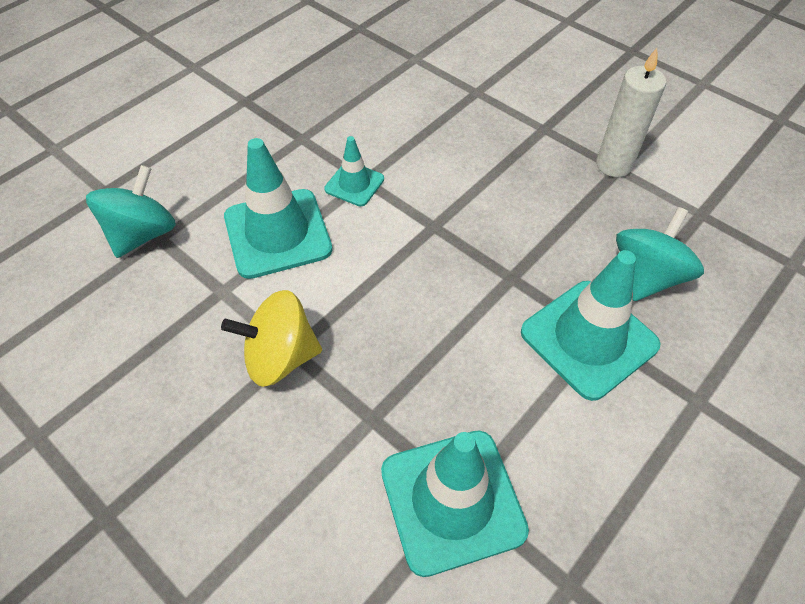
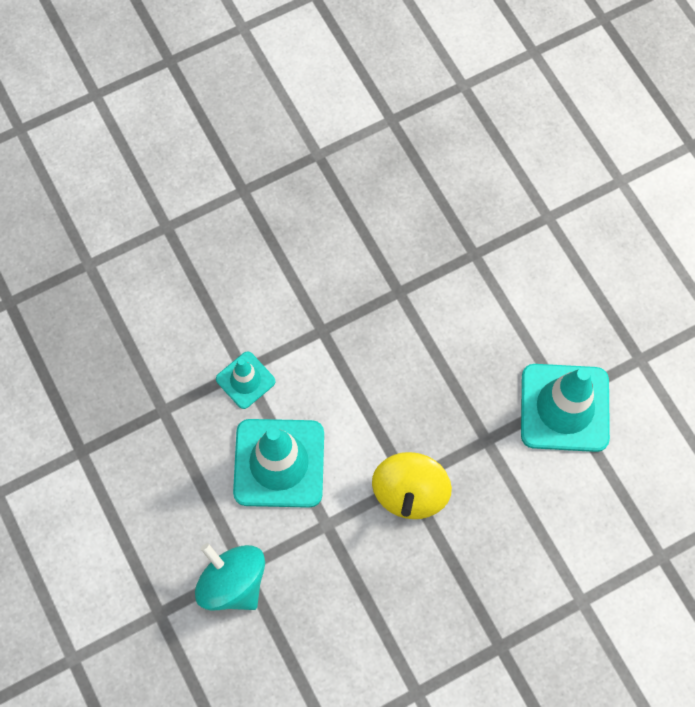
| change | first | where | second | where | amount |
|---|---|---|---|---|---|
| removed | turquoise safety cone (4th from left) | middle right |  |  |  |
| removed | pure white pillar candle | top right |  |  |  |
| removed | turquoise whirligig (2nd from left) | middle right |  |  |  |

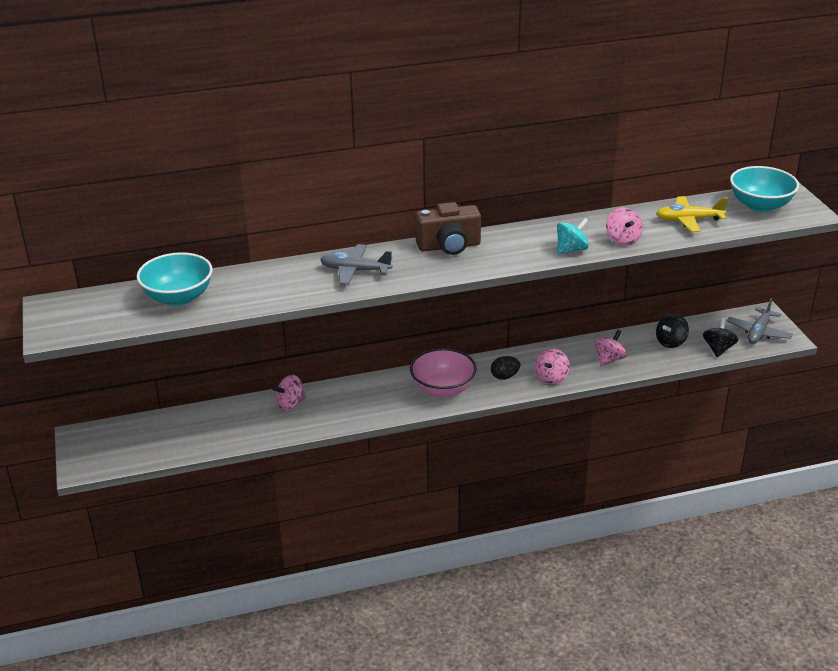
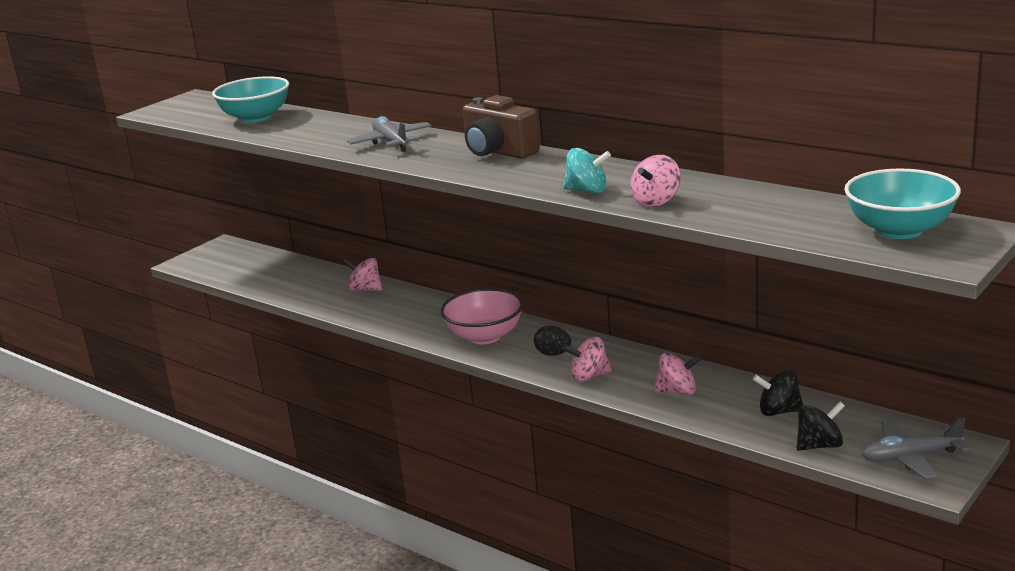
| change | first | where | second | where | amount |
|---|---|---|---|---|---|
| removed | bright yellow toy plane | top right |  |  |  |

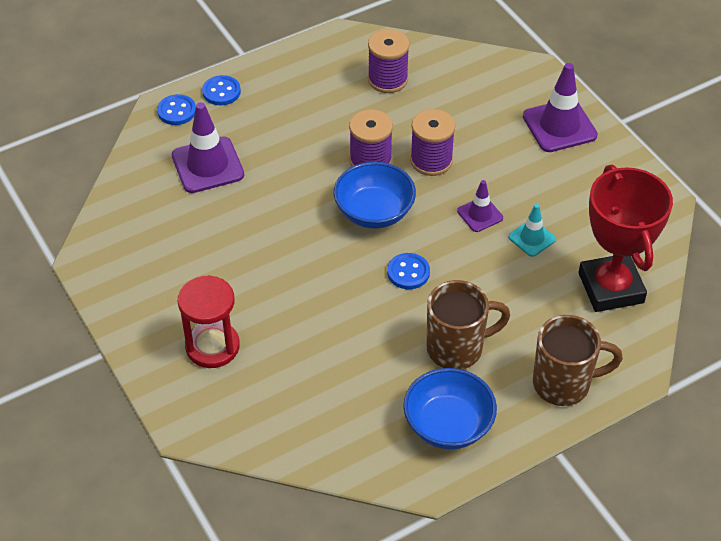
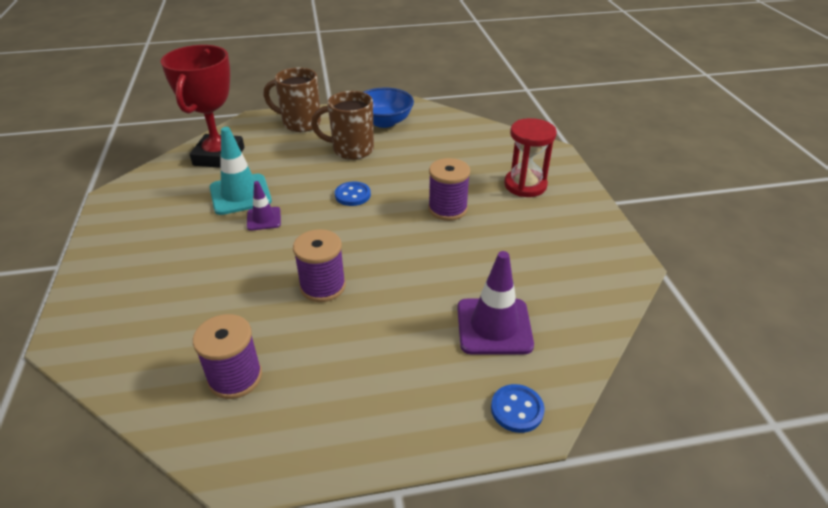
| change | first | where | second | where | amount |
|---|---|---|---|---|---|
| removed | cobalt sewing button (2nd from left) | top left |  |  |  |
| removed | cobalt serving bowl (1st from left) | centre |  |  |  |
| moved | royal purple reel of thread (3rd from left) | top centre |  | centre |  |
| resized | turquoise safety cone | middle right |  | middle left | x1.77 |
| removed | royal purple safety cone (3rd from left) | top right |  |  |  |

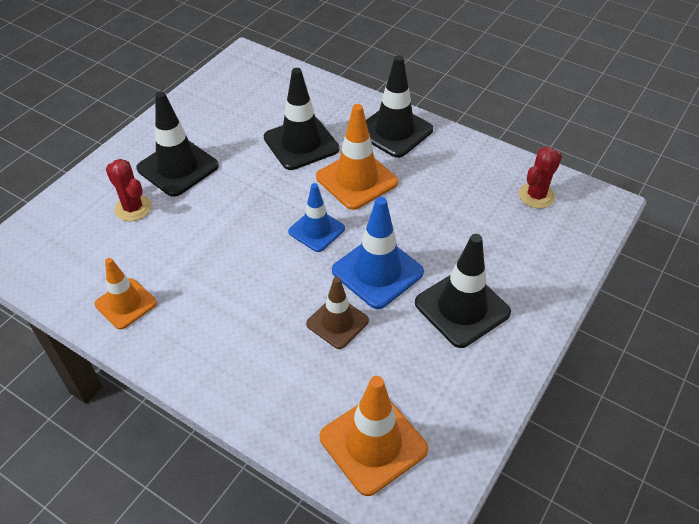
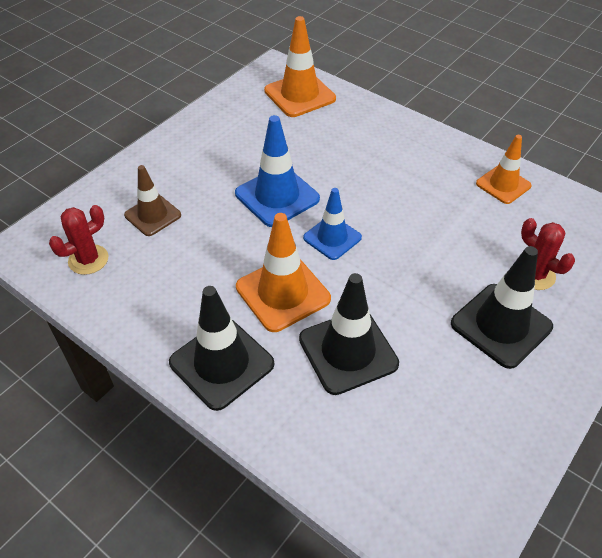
| change | first | where | second | where | amount |
|---|---|---|---|---|---|
| moved | dark brown safety cone | centre |  | middle left |  |
| removed | jet-black safety cone (4th from left) | centre |  |  |  |

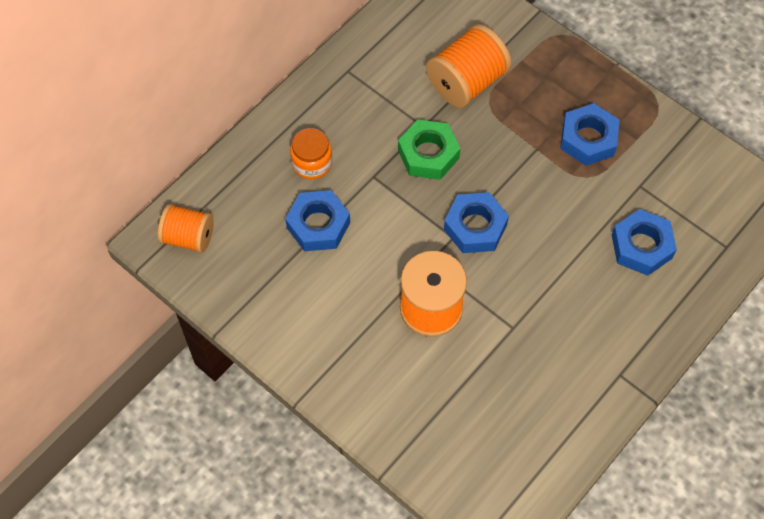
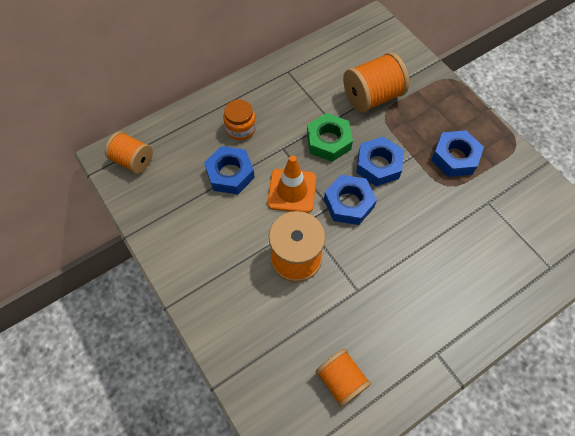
| change | first | where | second | where | amount |
|---|---|---|---|---|---|
| moved | cobalt hexagon nut (4th from left in the first image) | middle right | cobalt hexagon nut (3rd from left) | centre |  |
| added |  |  | bright orange safety cone | centre |  |
| added |  |  | bright orange reel of thread (3rd from left) | bottom centre |  |

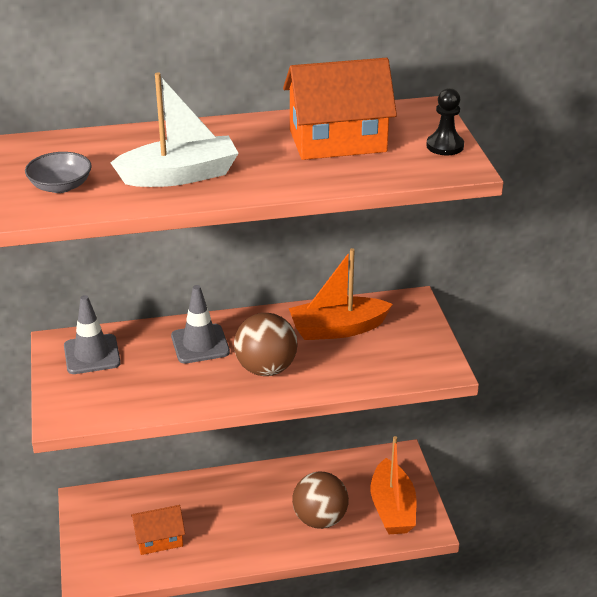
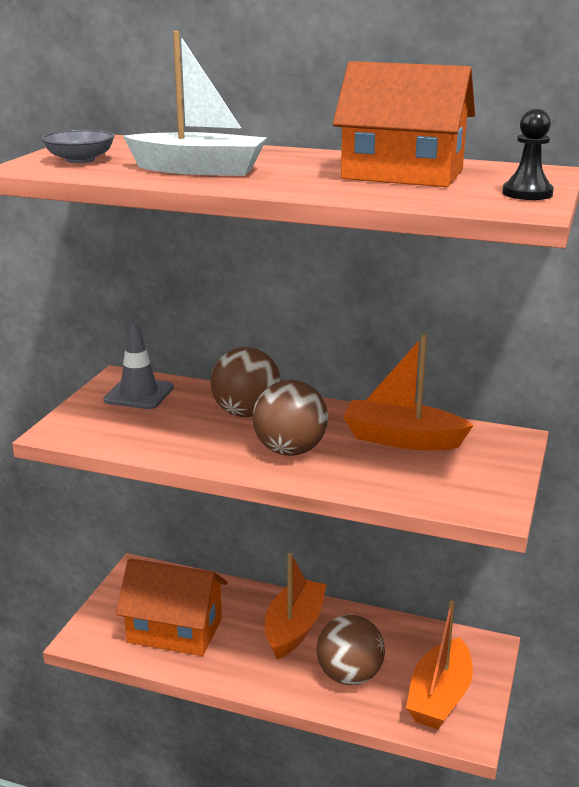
| change | first | where | second | where | amount |
|---|---|---|---|---|---|
| resized | bright orange house (1st from left) | bottom left |  | bottom left | x1.68 |
| replaced | grey safety cone (2nd from left) | centre | dark brown ball (1st from left) | centre |  |
| added |  |  | bright orange boat (1st from left) | bottom centre |  |

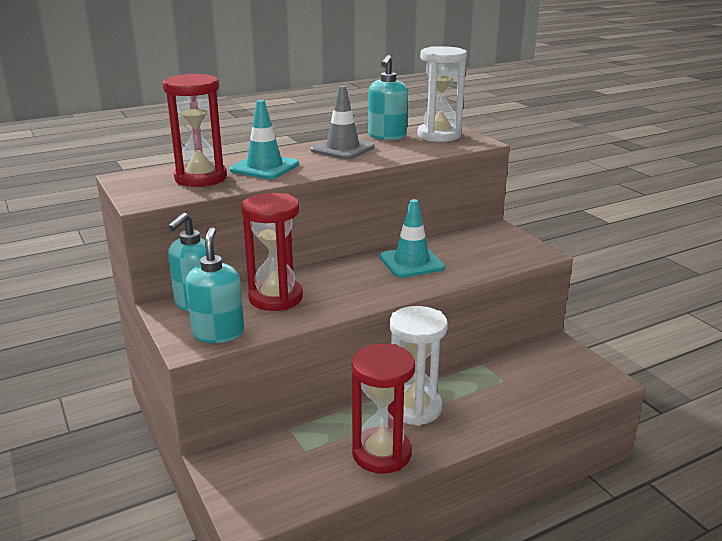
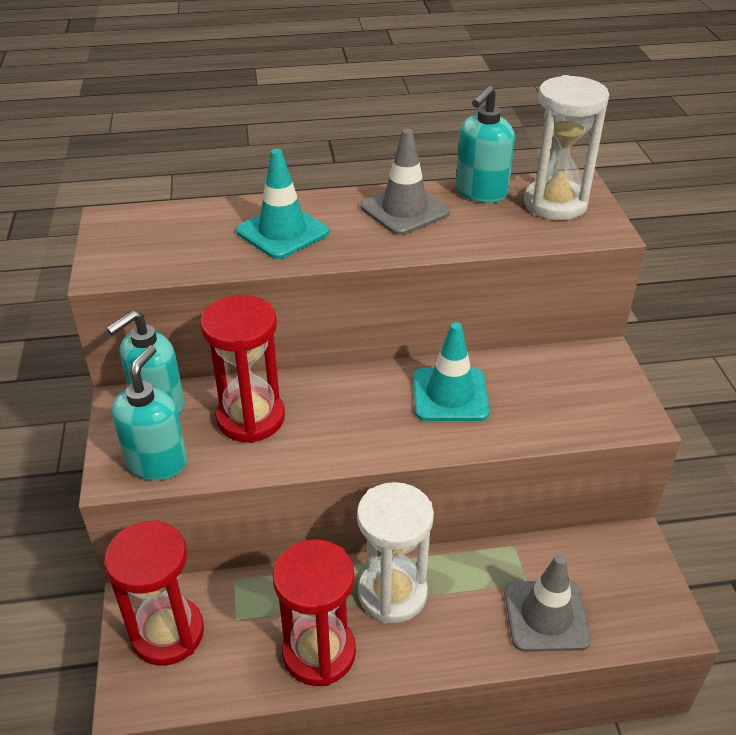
| change | first | where | second | where | amount |
|---|---|---|---|---|---|
| moved | scarlet sand timer (1st from left) | top left |  | bottom left |  |
| added |  |  | grey safety cone (2nd from left) | bottom right |  |

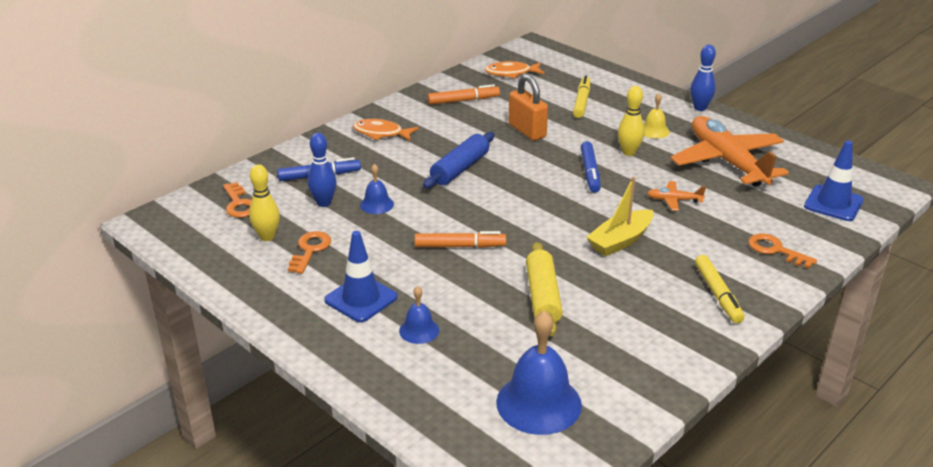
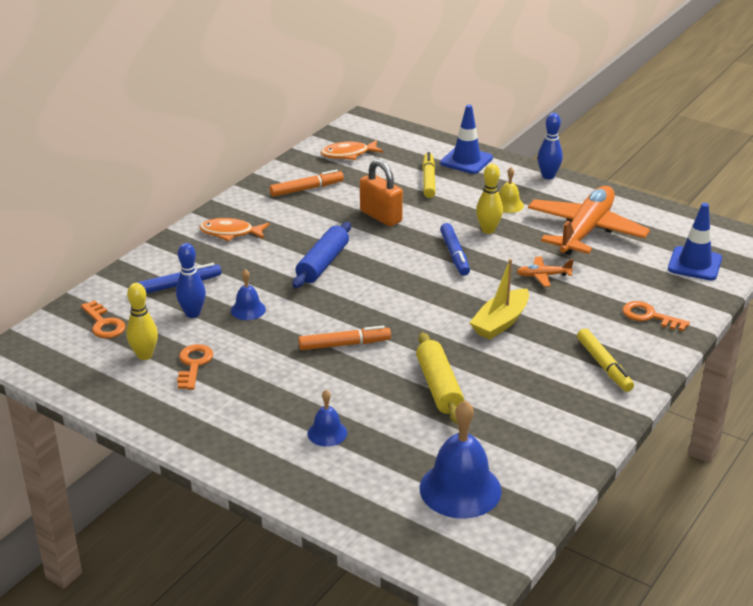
| change | first | where | second | where | amount |
|---|---|---|---|---|---|
| moved | cobalt safety cone (1st from left) | centre |  | top centre |  |
| turned | bright orange toy plane (2nd from left) | top right |  | middle right | 60 degrees clockwise |

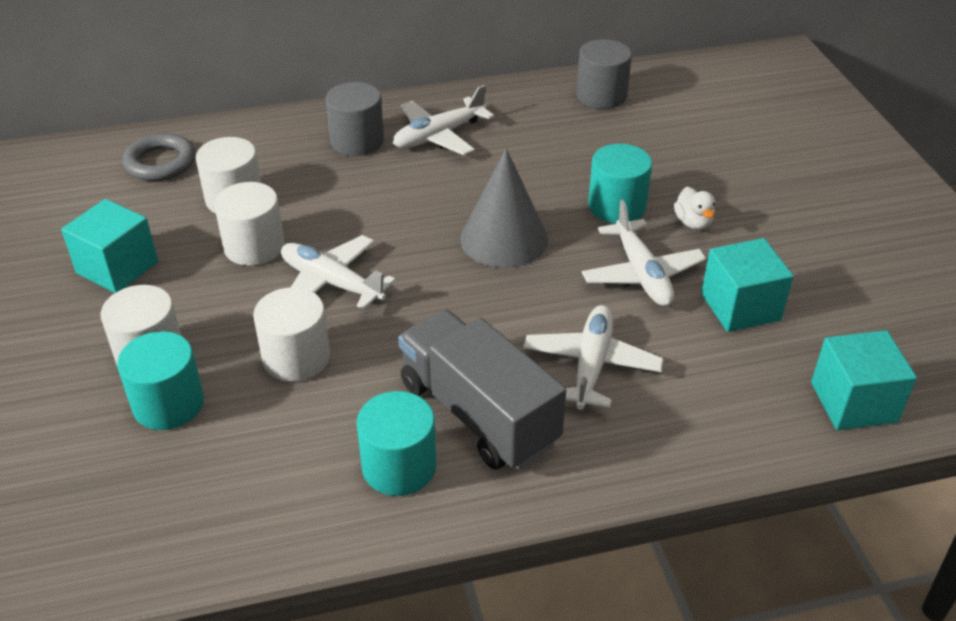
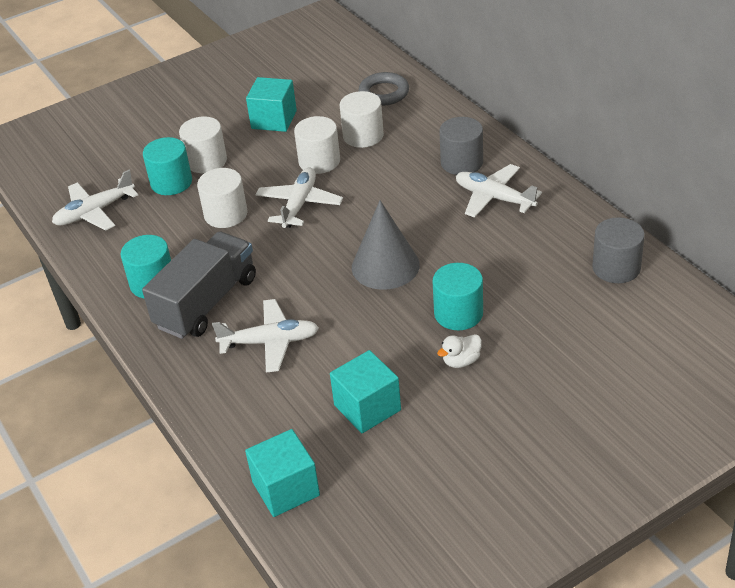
| change | first | where | second | where | amount |
|---|---|---|---|---|---|
| moved | pure white toy plane (4th from left in the first image) | middle right | pure white toy plane (1st from left) | middle left |  |

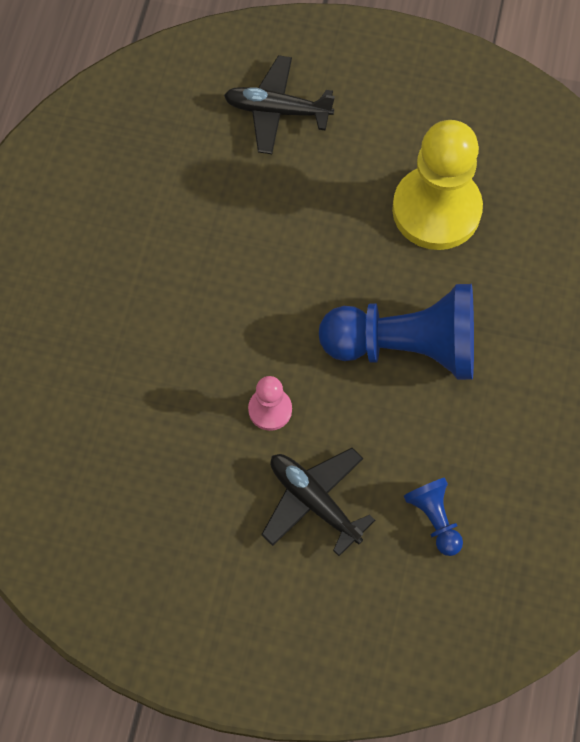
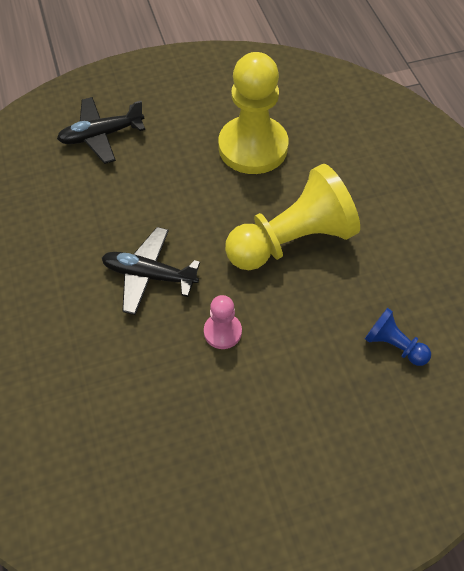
| change | first | where | second | where | amount |
|---|---|---|---|---|---|
| moved | jet-black toy plane (2nd from left) | bottom centre |  | middle left |  |
| recoloured | cobalt chess pawn (1st from left) | middle right | bright yellow chess pawn (2nd from left) | centre |  |

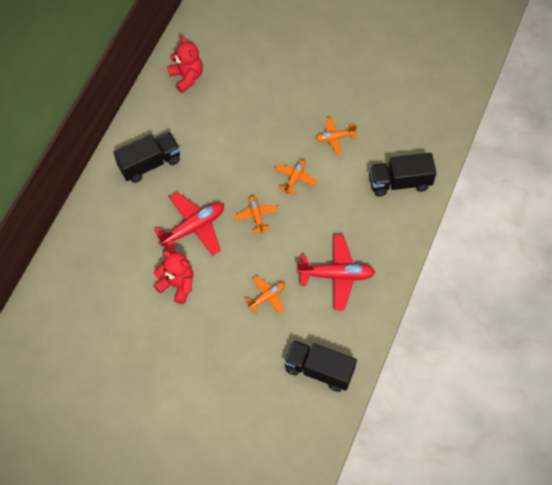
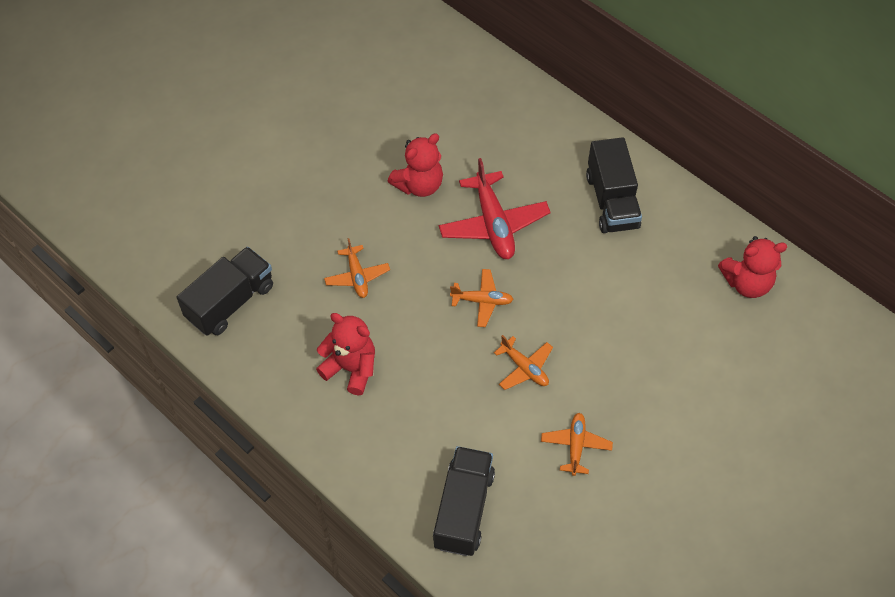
| change | first | where | second | where | amount |
|---|---|---|---|---|---|
| replaced | scarlet toy plane (2nd from left) | centre | scarlet stuffed bear (1st from left) | centre |  |

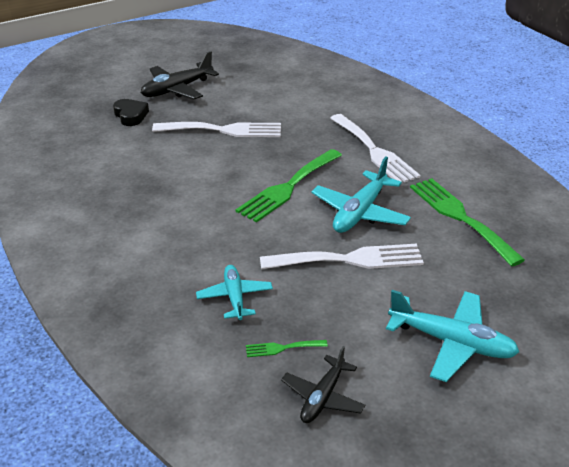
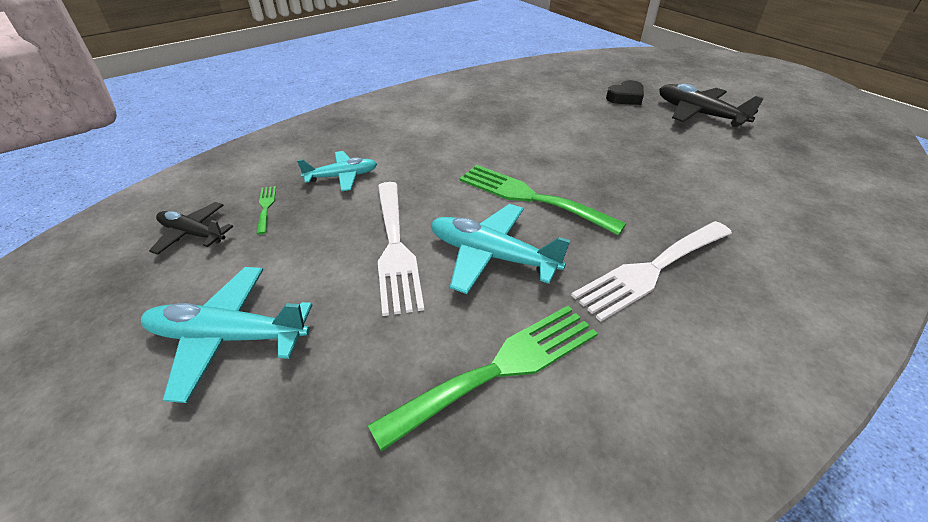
| change | first | where | second | where | amount |
|---|---|---|---|---|---|
| removed | pure white table fork (1st from left) | top centre |  |  |  |
| turned | turquoise toy plane (3rd from left in the first image) | bottom right | turquoise toy plane (1st from left) | middle left | 75 degrees clockwise |

